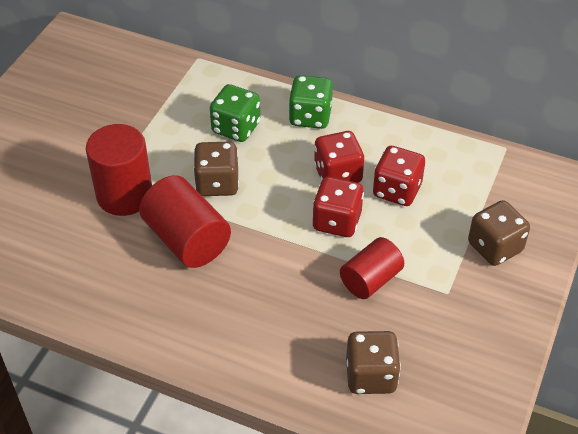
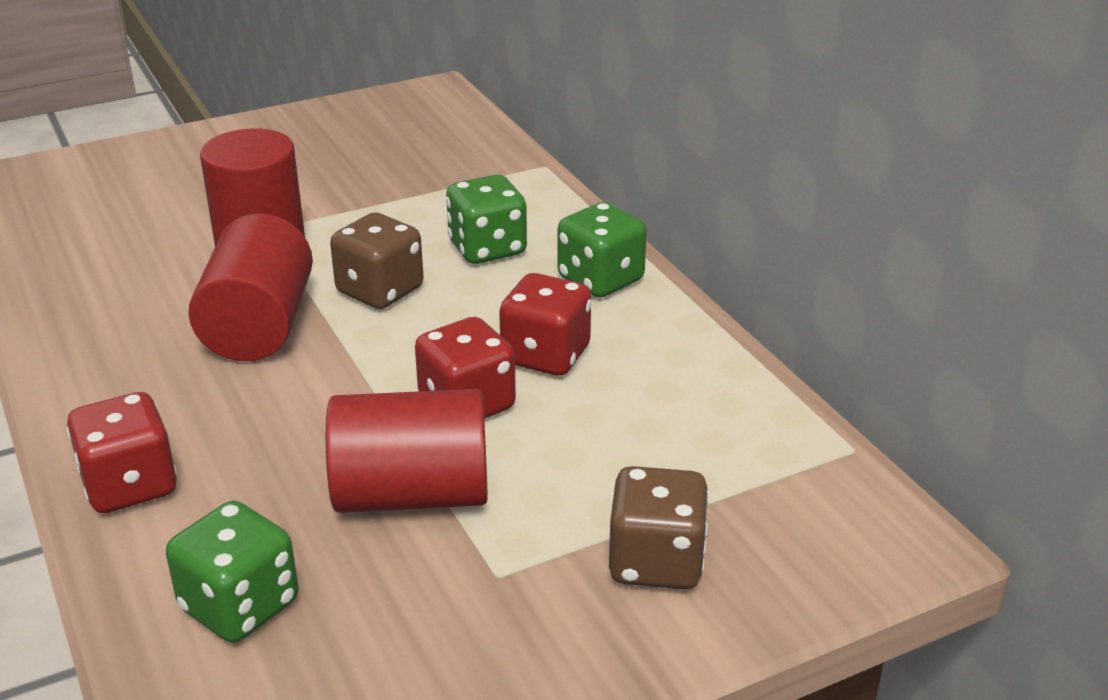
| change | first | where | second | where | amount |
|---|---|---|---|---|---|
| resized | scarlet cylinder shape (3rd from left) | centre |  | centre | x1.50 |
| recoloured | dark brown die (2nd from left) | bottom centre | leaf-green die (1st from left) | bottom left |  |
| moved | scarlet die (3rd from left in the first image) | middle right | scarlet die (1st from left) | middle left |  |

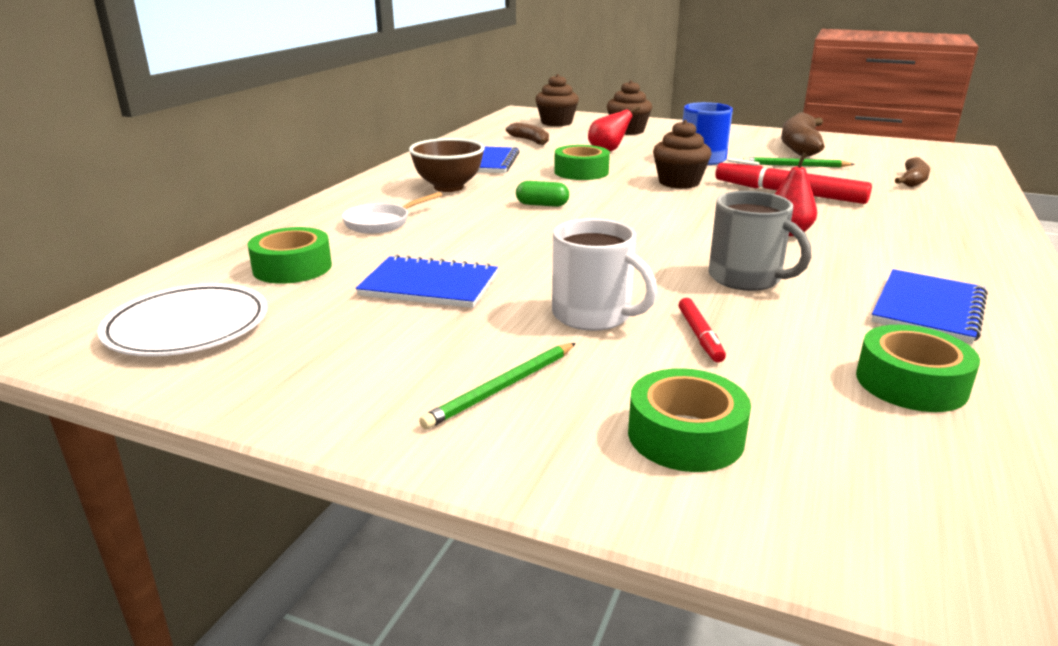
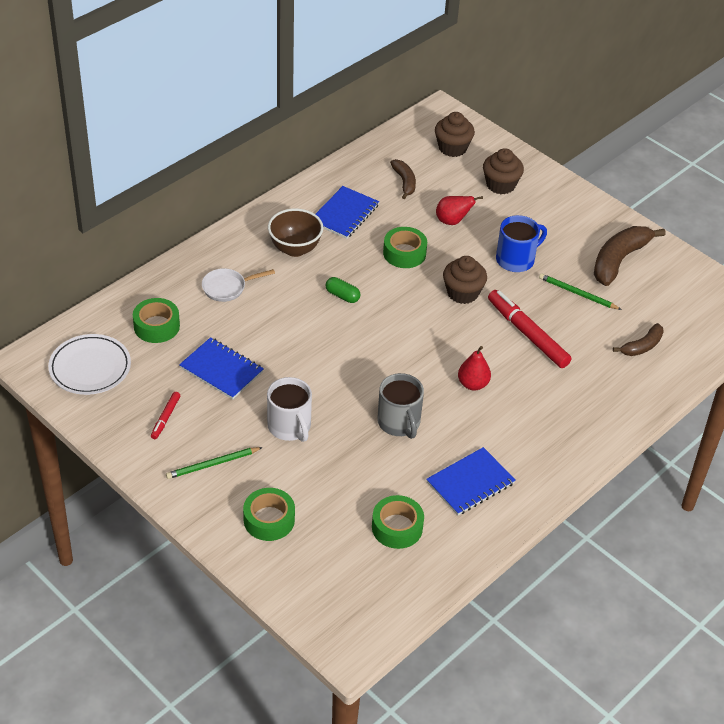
| change | first | where | second | where | amount |
|---|---|---|---|---|---|
| moved | scarlet felt pen (1st from left) | centre |  | middle left |  |

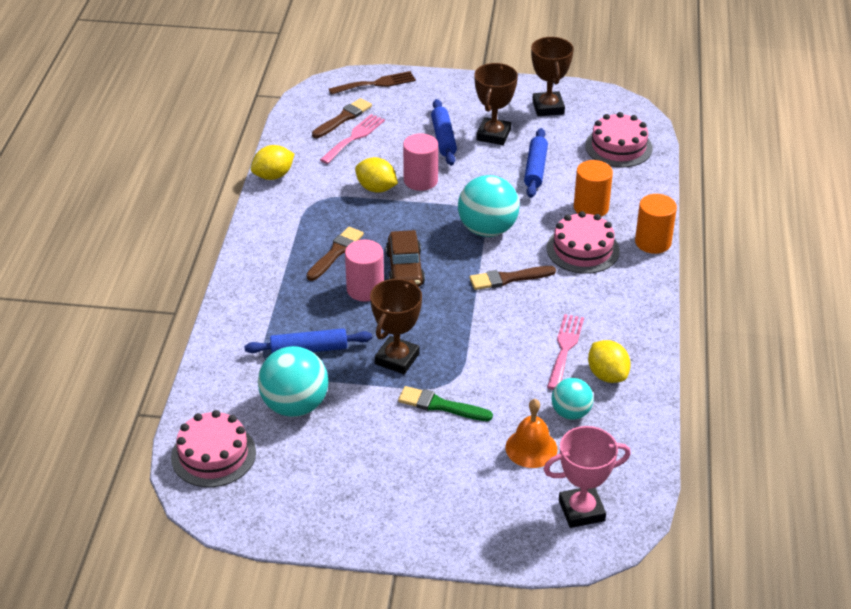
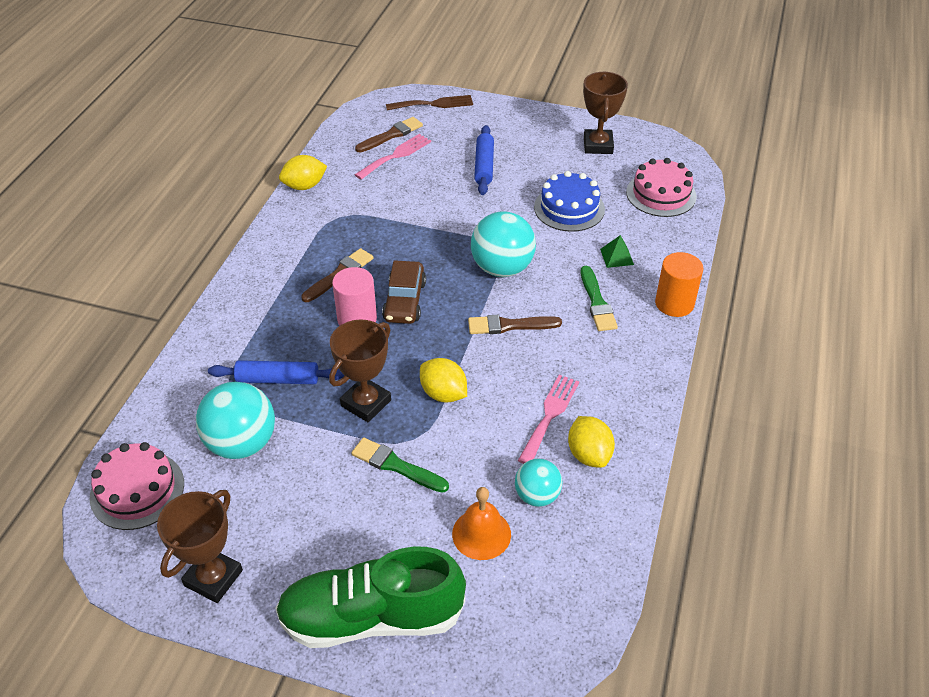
| change | first | where | second | where | amount |
|---|---|---|---|---|---|
| moved | bright yellow citrus fruit (2nd from left) | top centre |  | centre |  |
| removed | pink cylinder shape (2nd from left) | top centre |  |  |  |
| moved | dark brown prize cup (2nd from left in the first image) | top centre | dark brown prize cup (1st from left) | bottom left |  |
| replaced | cobalt pastry roller (3rd from left) | top centre | cobalt layer cake | top centre |  |
| removed | pink prize cup | bottom right |  |  |  |
| replaced | pink layer cake (2nd from left) | middle right | leaf-green brush (2nd from left) | centre |  |
| replaced | bright orange cylinder shape (1st from left) | top right | leaf-green pyramid | centre |  |
| added |  |  | leaf-green sneaker | bottom centre |  |

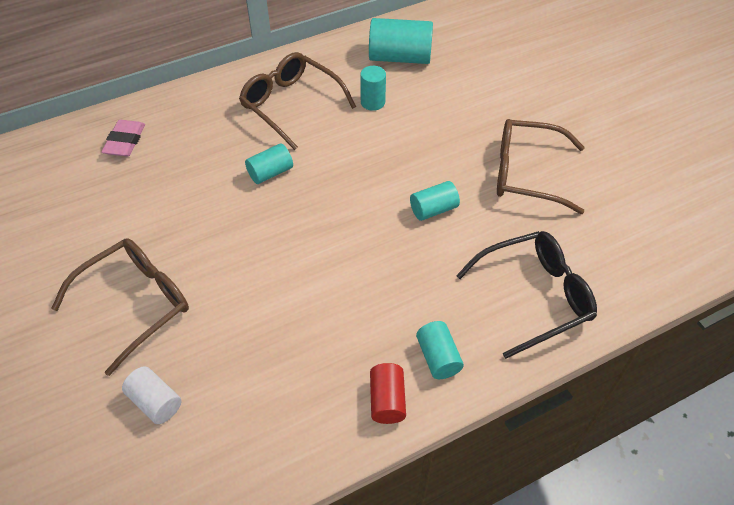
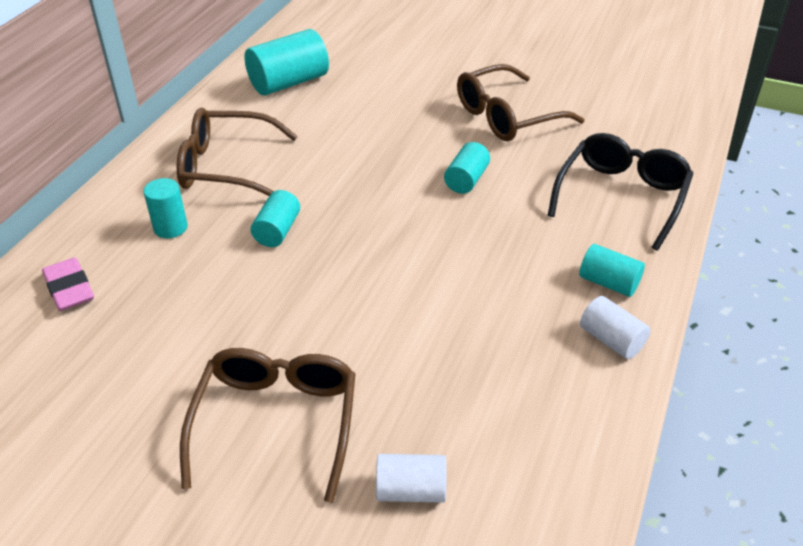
| change | first | where | second | where | amount |
|---|---|---|---|---|---|
| moved | turquoise cylinder shape (2nd from left in the first image) | top centre | turquoise cylinder shape (1st from left) | middle left |  |
| recoloured | scarlet cylinder shape | bottom centre | pure white cylinder shape (2nd from left) | middle right |  |

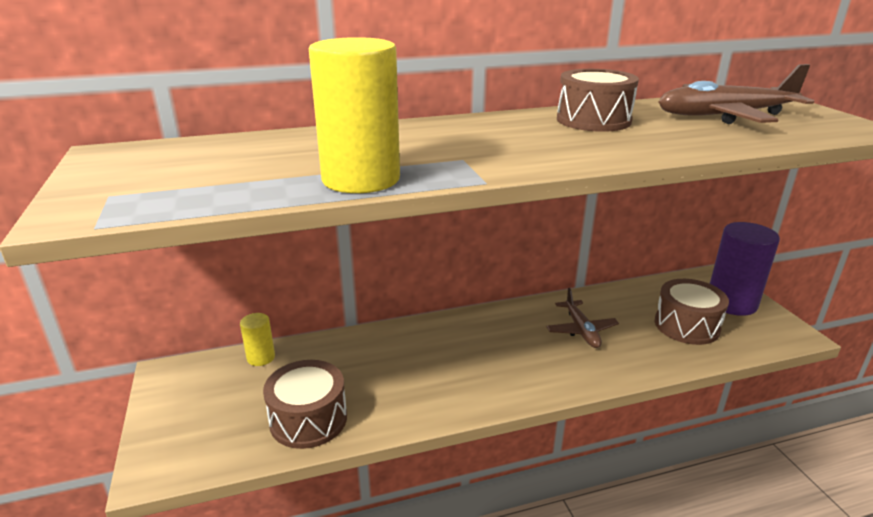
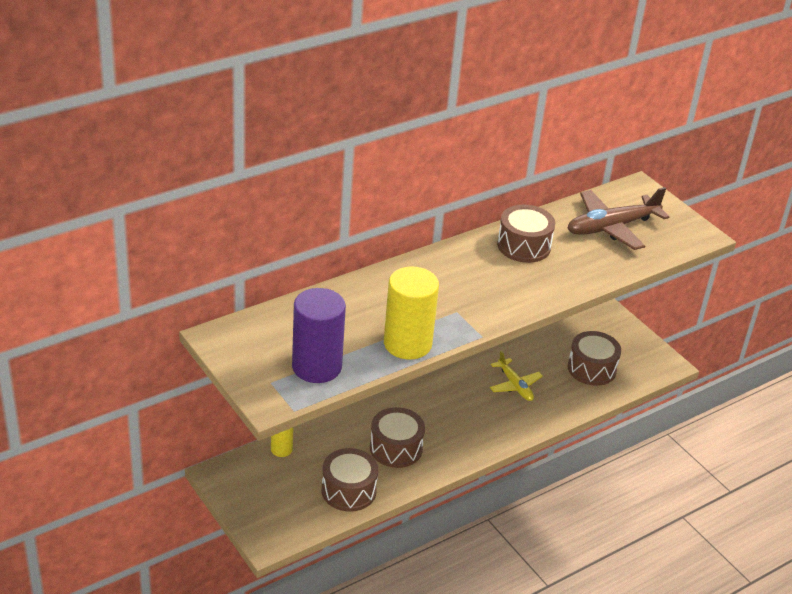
| change | first | where | second | where | amount |
|---|---|---|---|---|---|
| recoloured | dark brown toy plane (1st from left) | middle right | bright yellow toy plane | centre |  |
| moved | royal purple cylinder shape | middle right |  | centre |  |
| added |  |  | dark brown drum (2nd from left) | bottom centre |  |

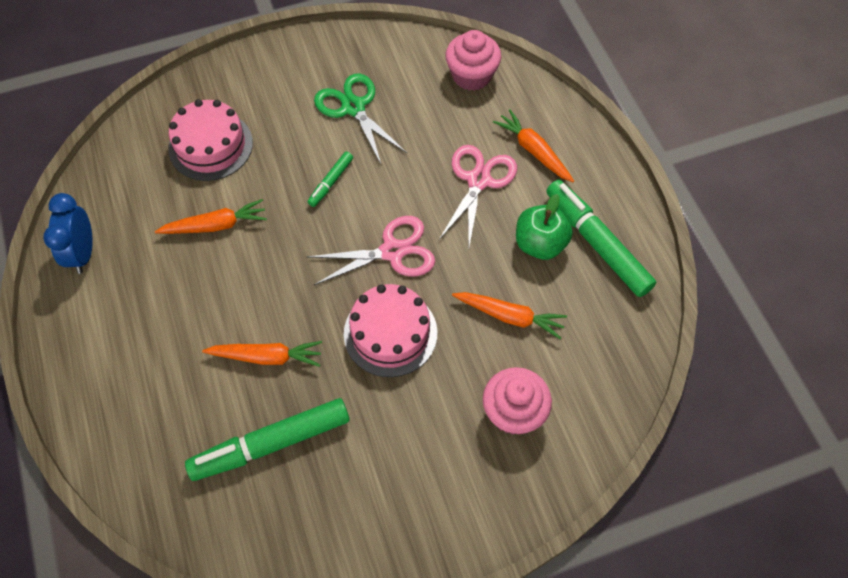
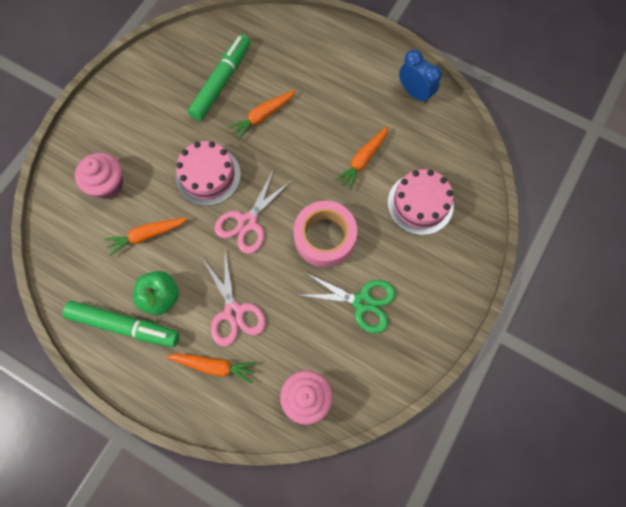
| change | first | where | second | where | amount |
|---|---|---|---|---|---|
| replaced | leaf-green felt pen (2nd from left) | top centre | pink sticky tape | centre |  |

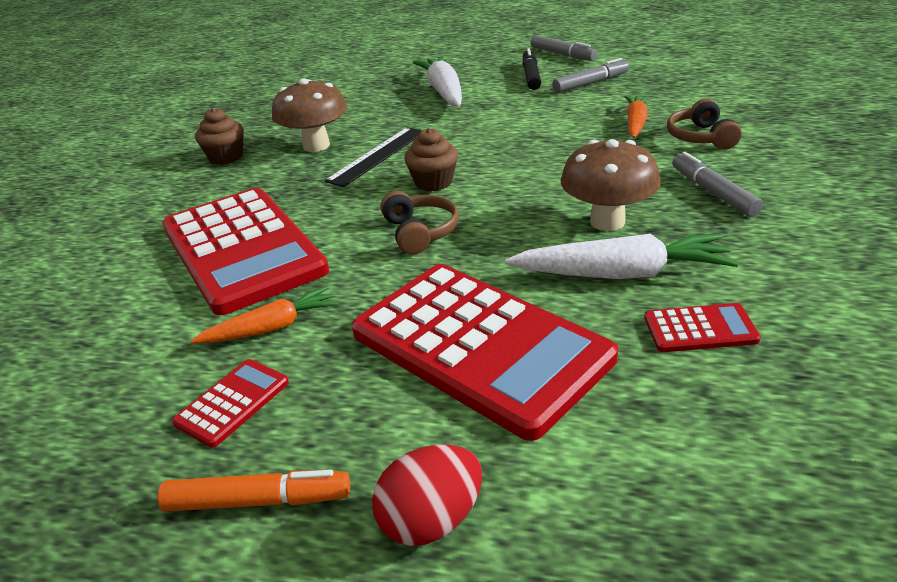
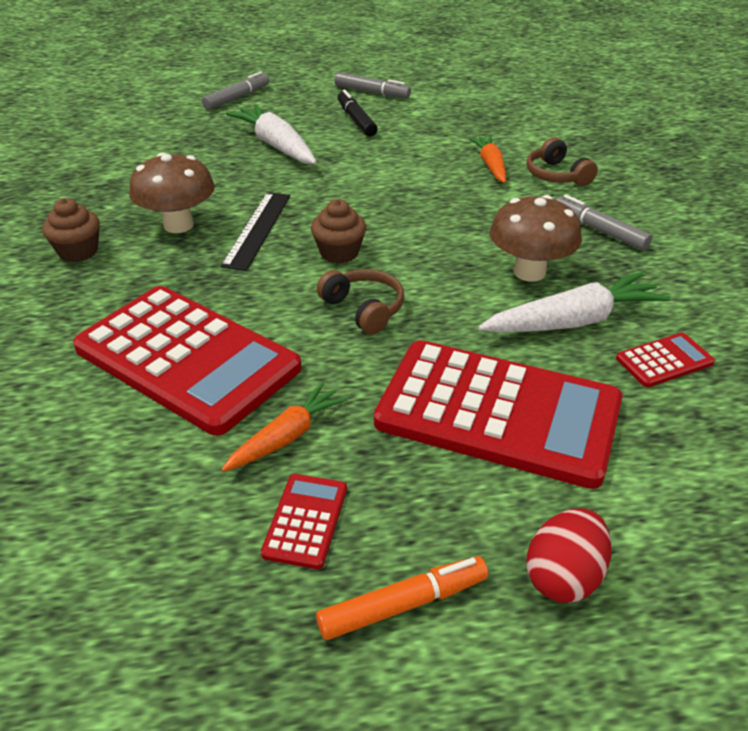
| change | first | where | second | where | amount |
|---|---|---|---|---|---|
| moved | grey felt pen (2nd from left in the first image) | top centre | grey felt pen (1st from left) | top left |  |

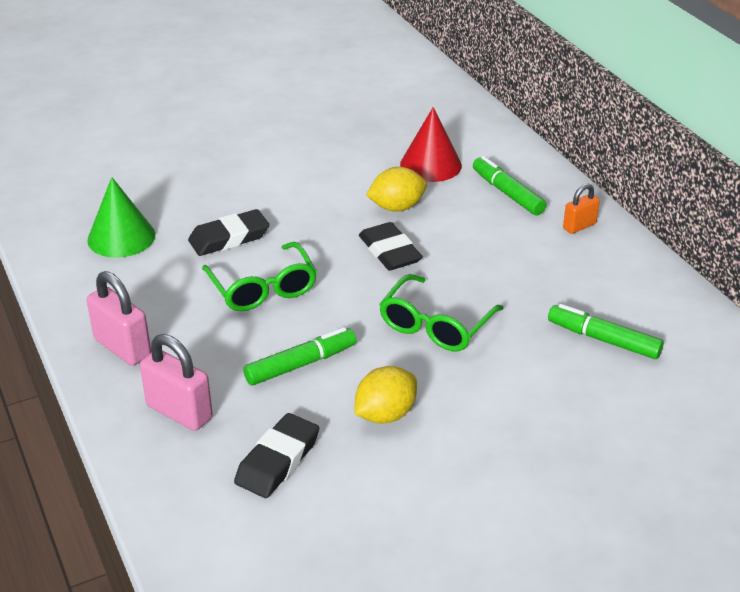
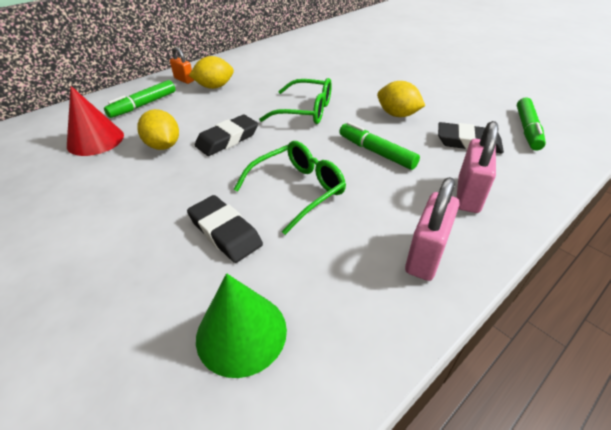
| change | first | where | second | where | amount |
|---|---|---|---|---|---|
| moved | leaf-green felt pen (3rd from left) | middle right |  | top right |  |
| added |  |  | bright yellow citrus fruit (2nd from left) | top centre |  |

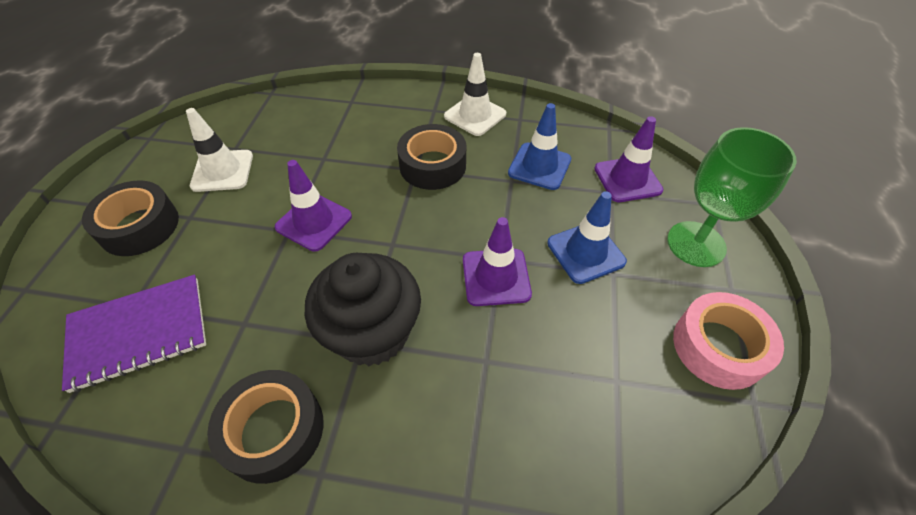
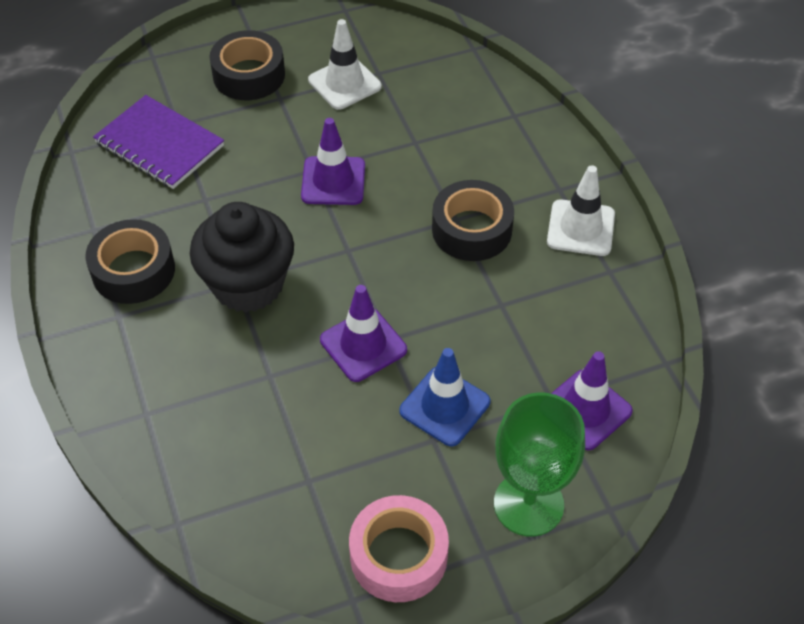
| change | first | where | second | where | amount |
|---|---|---|---|---|---|
| removed | cobalt safety cone (1st from left) | top centre |  |  |  |

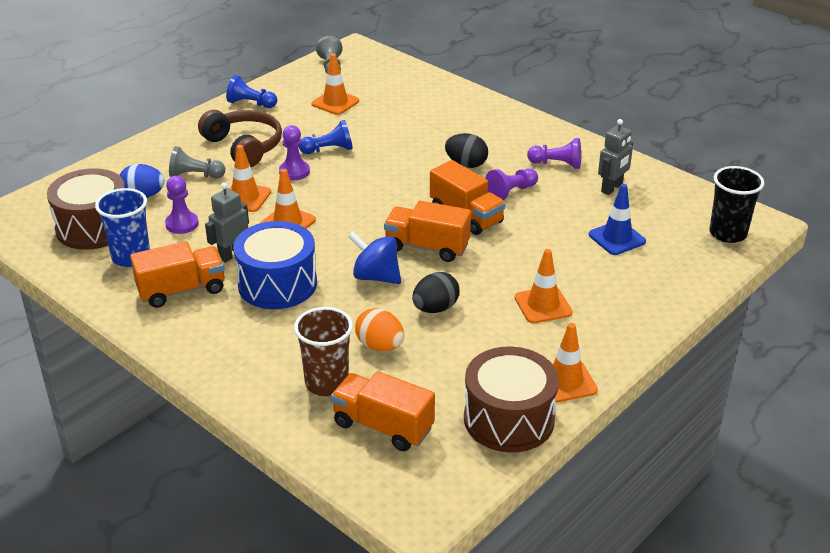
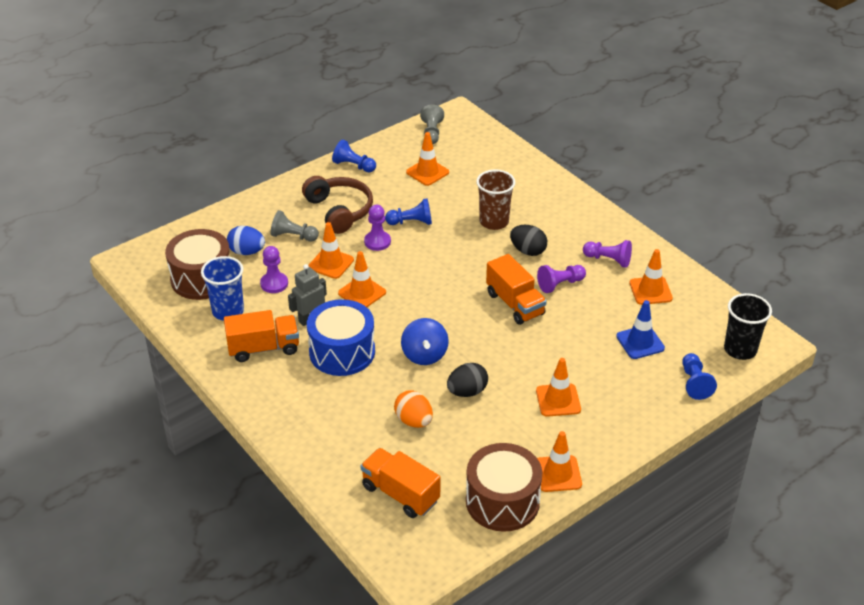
| change | first | where | second | where | amount |
|---|---|---|---|---|---|
| moved | dark brown cup | centre |  | top centre |  |
| turned | cobalt whirligig | centre |  | centre | 135 degrees counterclockwise |
| removed | bright orange lorry (3rd from left) | centre |  |  |  |
| replaced | grey toy robot (2nd from left) | top right | bright orange safety cone (6th from left) | middle right |  |
| added |  |  | cobalt chess pawn (3rd from left) | middle right |  |

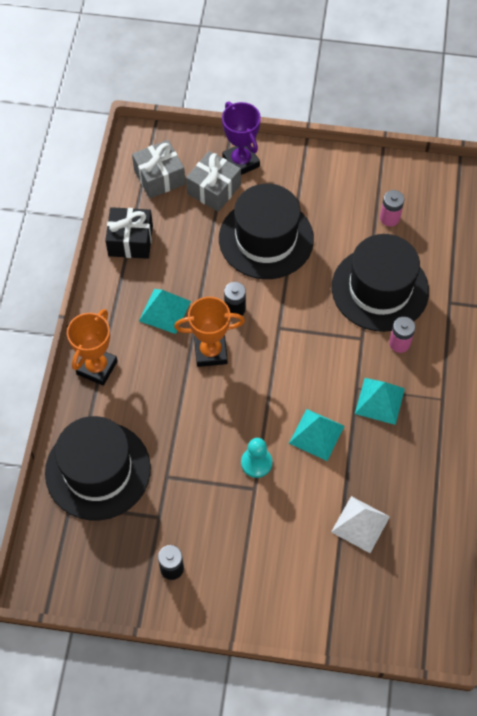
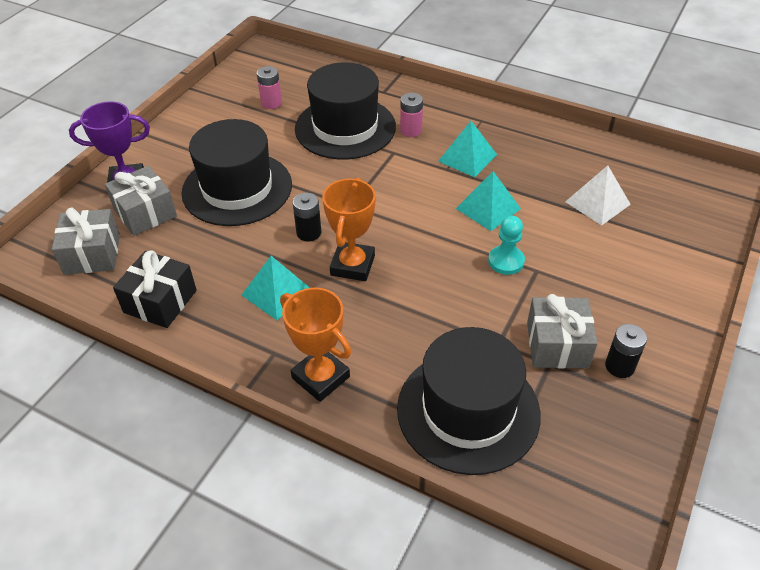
| change | first | where | second | where | amount |
|---|---|---|---|---|---|
| added |  |  | grey wrapped gift (3rd from left) | middle right |  |

